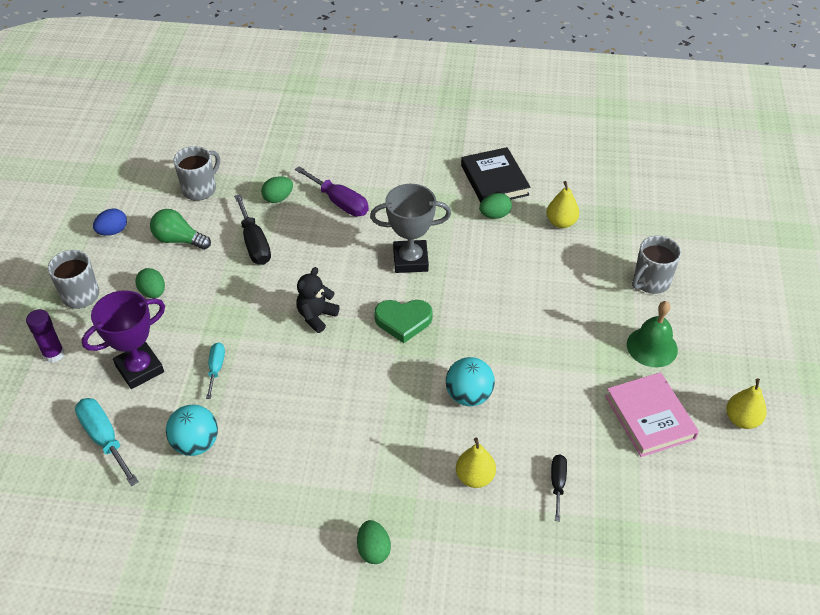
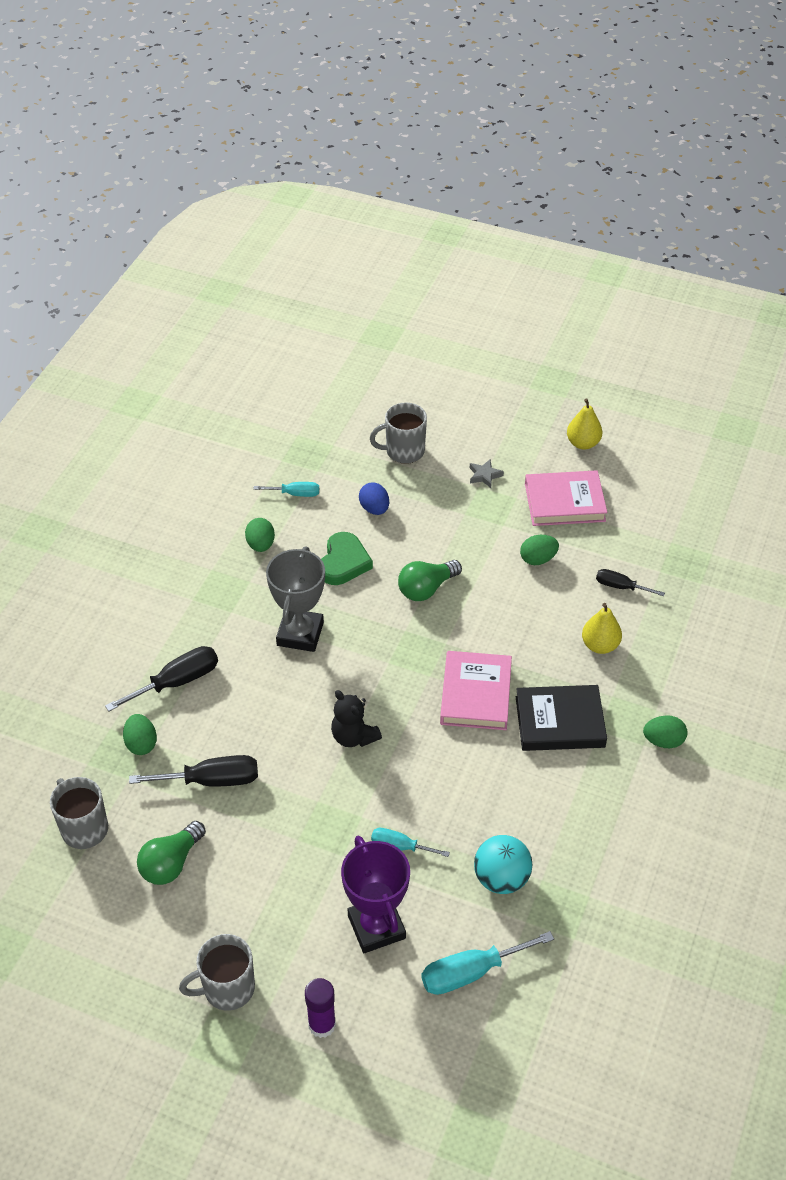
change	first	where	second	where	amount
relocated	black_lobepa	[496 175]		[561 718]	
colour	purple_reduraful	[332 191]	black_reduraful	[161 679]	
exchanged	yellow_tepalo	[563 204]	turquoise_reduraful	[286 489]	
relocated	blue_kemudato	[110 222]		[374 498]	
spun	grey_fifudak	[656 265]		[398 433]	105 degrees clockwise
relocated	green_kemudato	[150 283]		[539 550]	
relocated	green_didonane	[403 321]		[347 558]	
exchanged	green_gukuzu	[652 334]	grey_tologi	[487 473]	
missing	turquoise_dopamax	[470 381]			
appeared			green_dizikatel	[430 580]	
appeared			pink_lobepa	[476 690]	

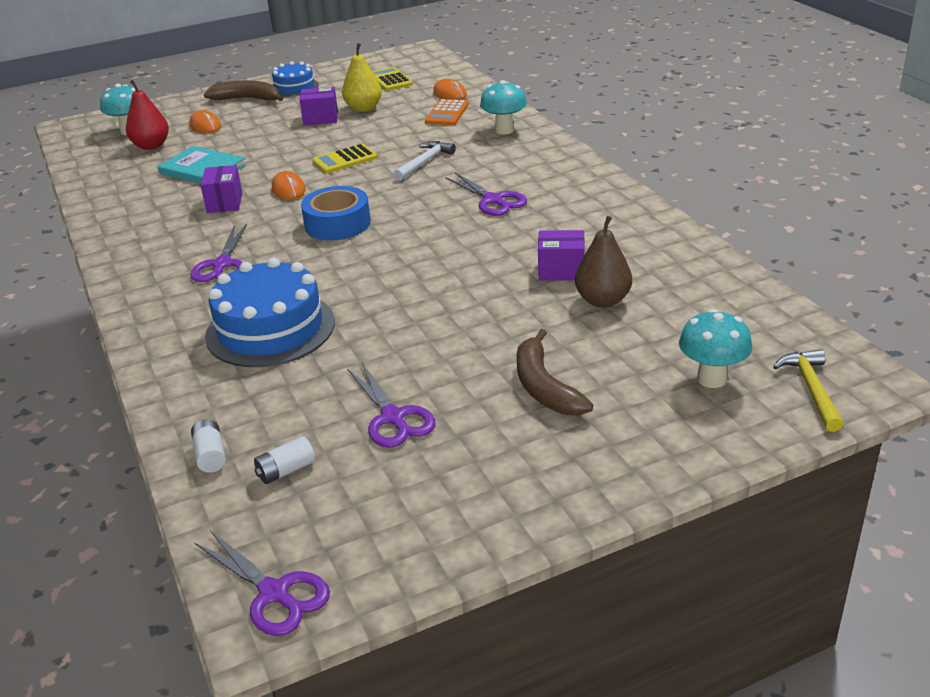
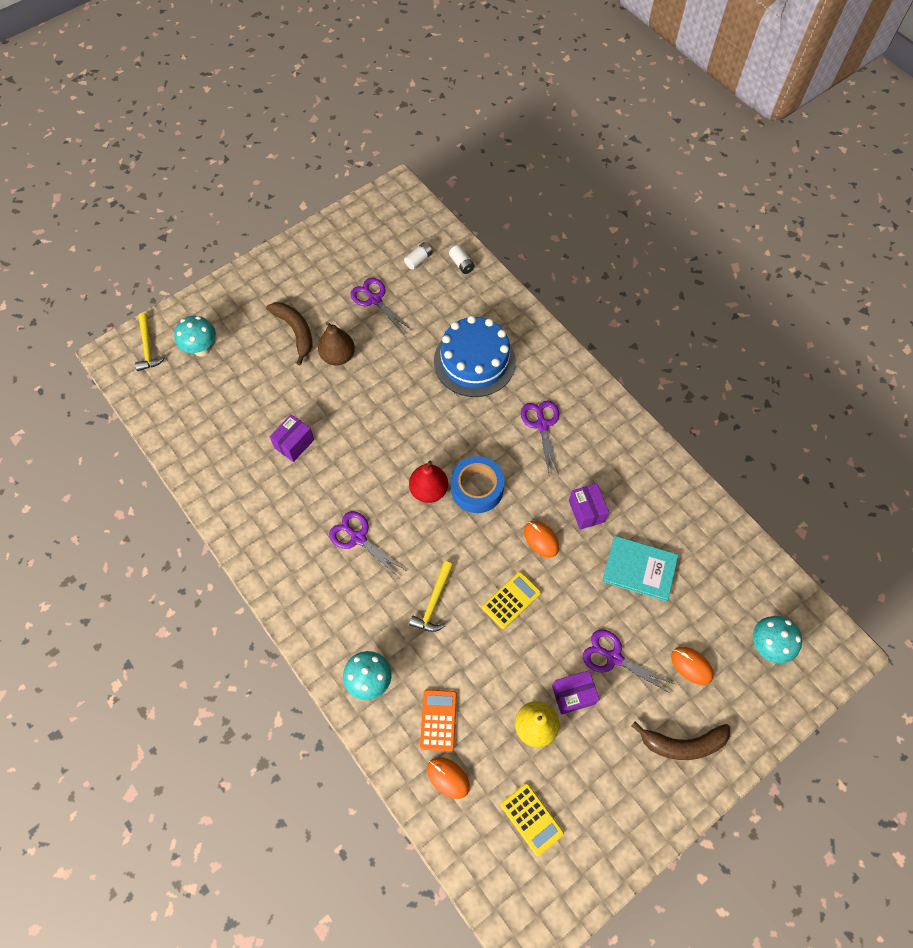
change	first	where	second	where	amount
missing	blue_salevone	[295 79]			
relocated	red_tepalo	[147 115]		[428 482]	
colour	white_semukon	[425 161]	yellow_semukon	[431 596]	
relocated	brown_tepalo	[603 262]		[336 344]	
spun	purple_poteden	[561 255]		[292 438]	45 degrees counterclockwise
relocated	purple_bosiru	[262 583]		[629 661]	

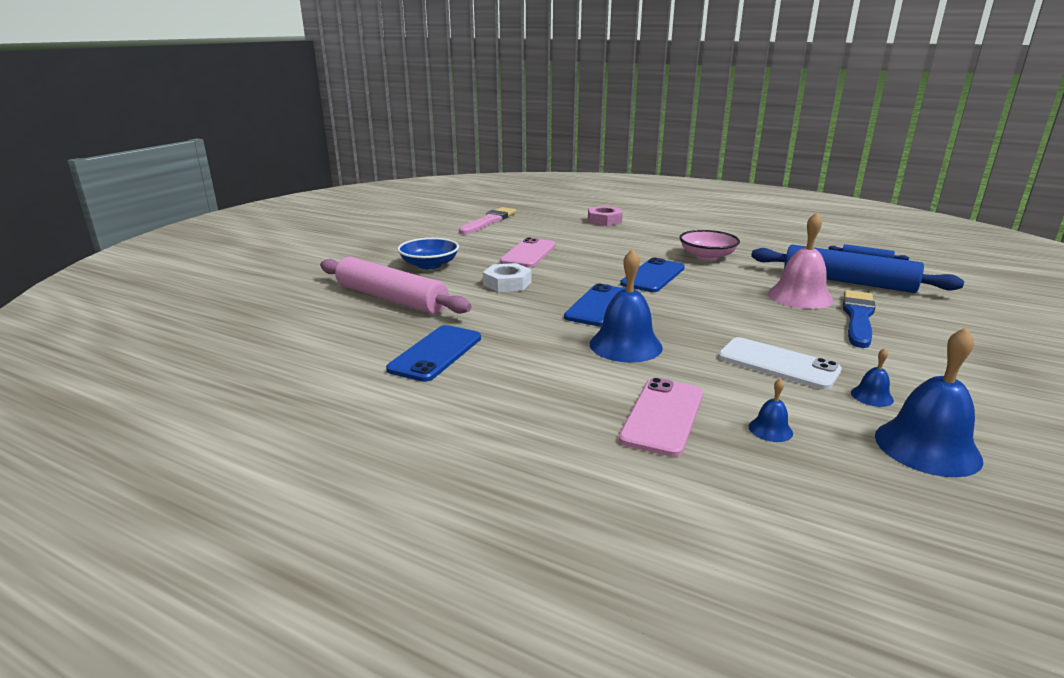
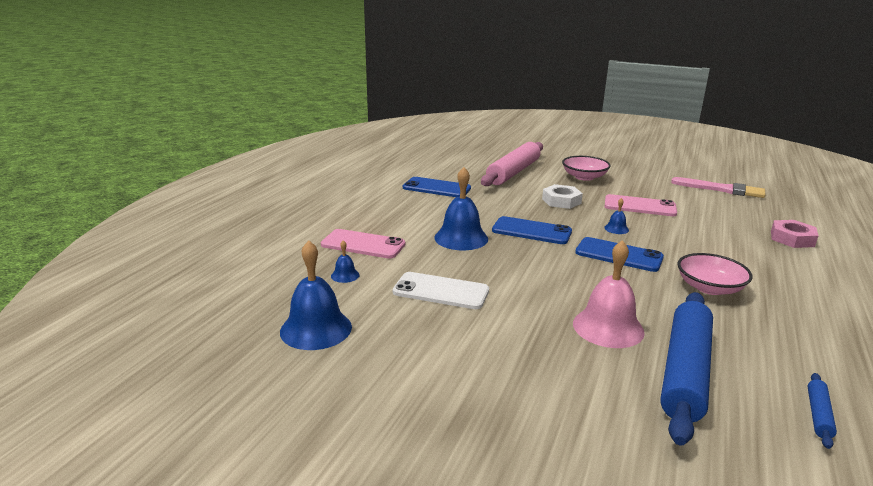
change	first	where	second	where	amount
colour	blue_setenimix	[428 253]	pink_setenimix	[586 168]	
missing	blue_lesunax	[859 319]			
spun	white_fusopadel	[780 363]		[441 290]	75 degrees clockwise
relocated	blue_gukuzu	[872 377]		[616 216]	

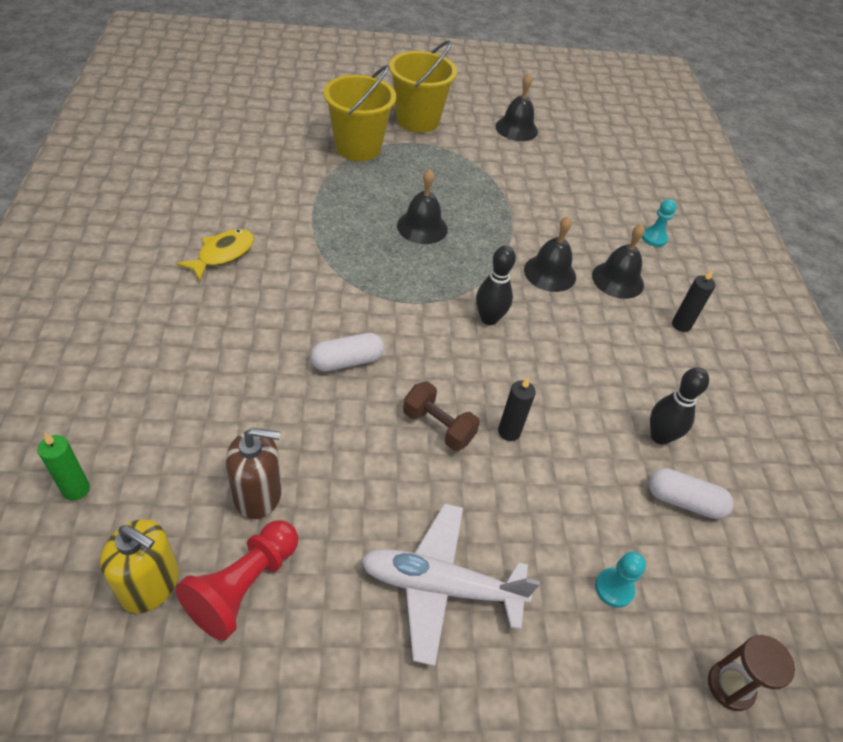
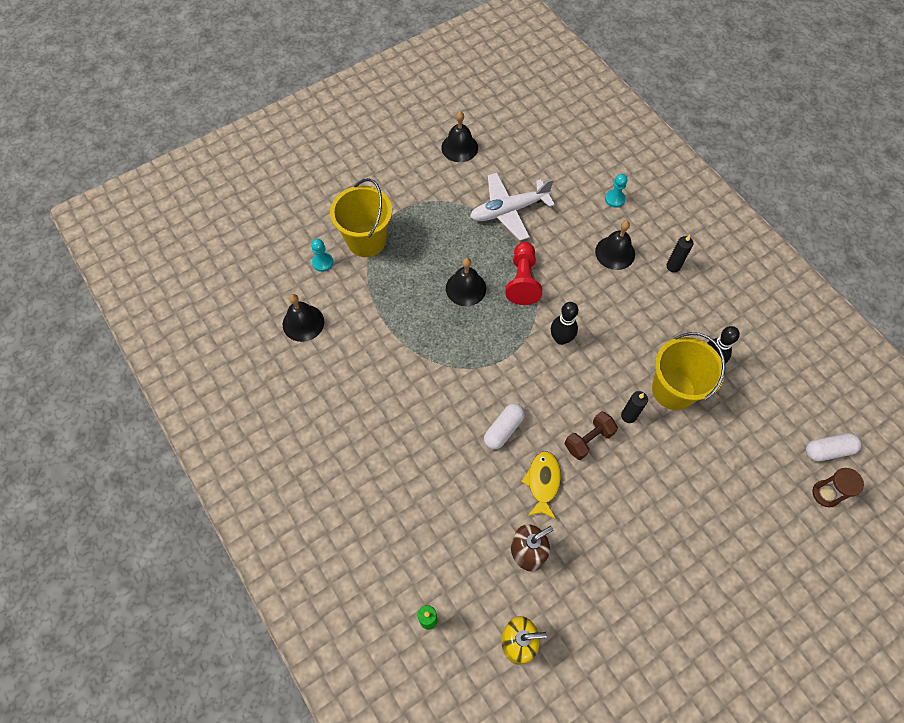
change	first	where	second	where	amount
relocated	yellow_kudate	[423 86]		[689 371]	
relocated	black_gukuzu	[550 254]		[303 318]	
relocated	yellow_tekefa	[215 255]		[541 485]	
spun	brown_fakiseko	[441 416]		[591 435]	45 degrees counterclockwise
relocated	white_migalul	[691 493]		[834 447]	
relocated	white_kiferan	[450 585]		[512 207]	
relocated	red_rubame	[236 580]		[523 273]	
relocated	turquoise_rubame	[620 579]		[322 255]	

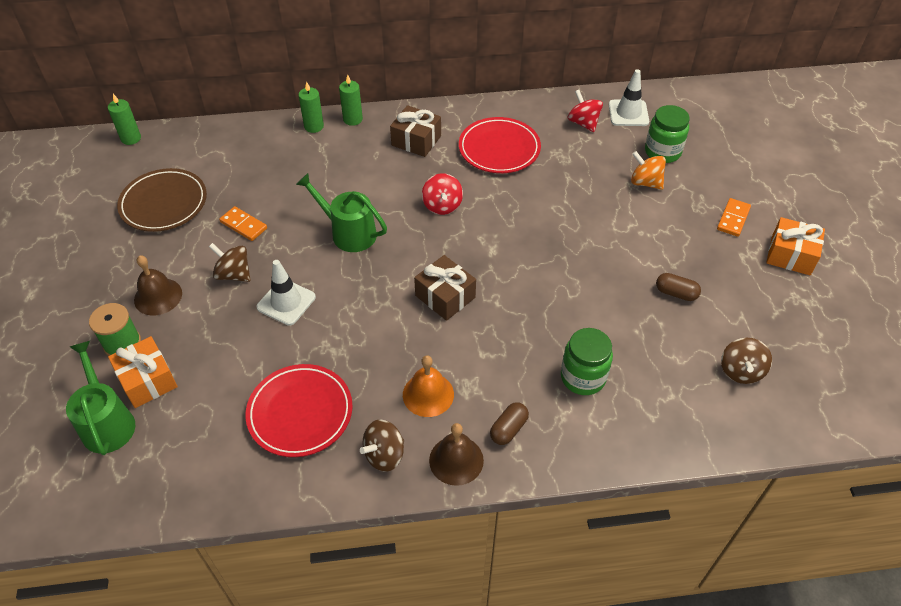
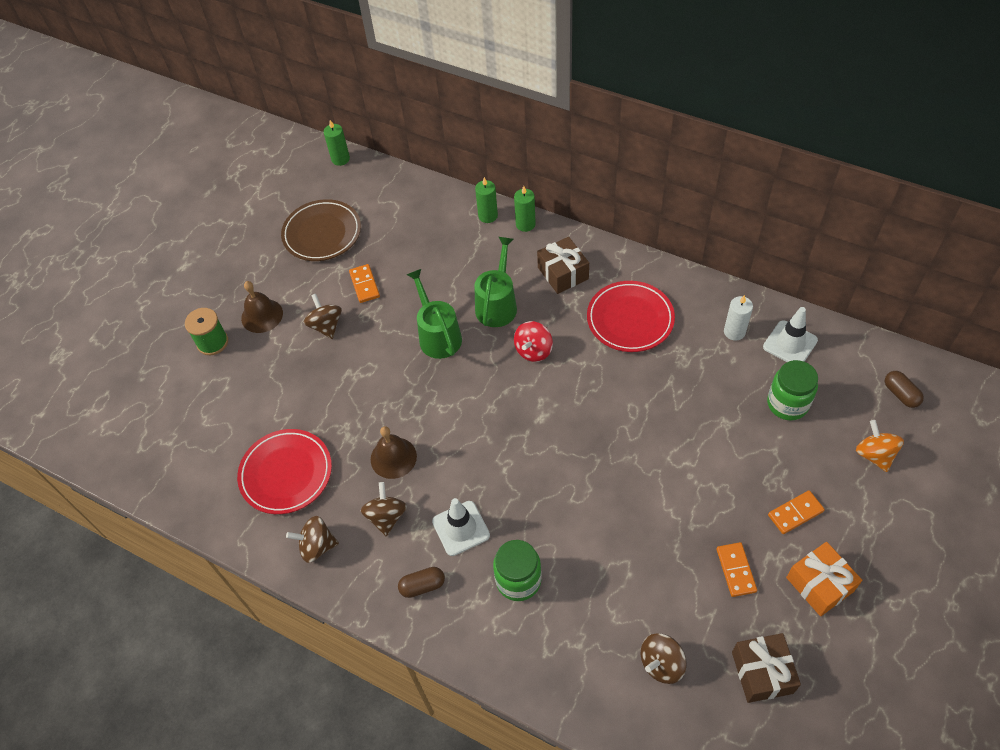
change	first	where	second	where	amount
exchanged	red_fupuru	[585 111]	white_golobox	[738 318]	
relocated	orange_fupuru	[648 170]		[880 446]	
relocated	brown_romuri	[445 288]		[766 668]	
relocated	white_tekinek	[286 293]		[461 527]	
relocated	brown_migalul	[678 287]		[904 389]	
missing	orange_romuri	[143 372]			
relocated	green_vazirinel	[100 398]		[495 282]	
exchanged	orange_gukuzu	[428 386]	brown_fupuru	[384 509]	
relocated	brown_gukuzu	[456 454]		[394 452]	
appeared			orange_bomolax	[737 569]	

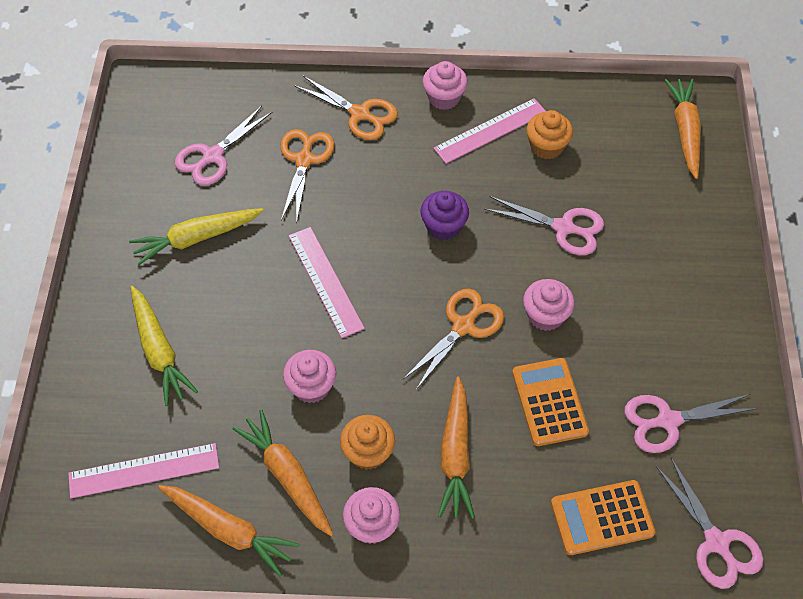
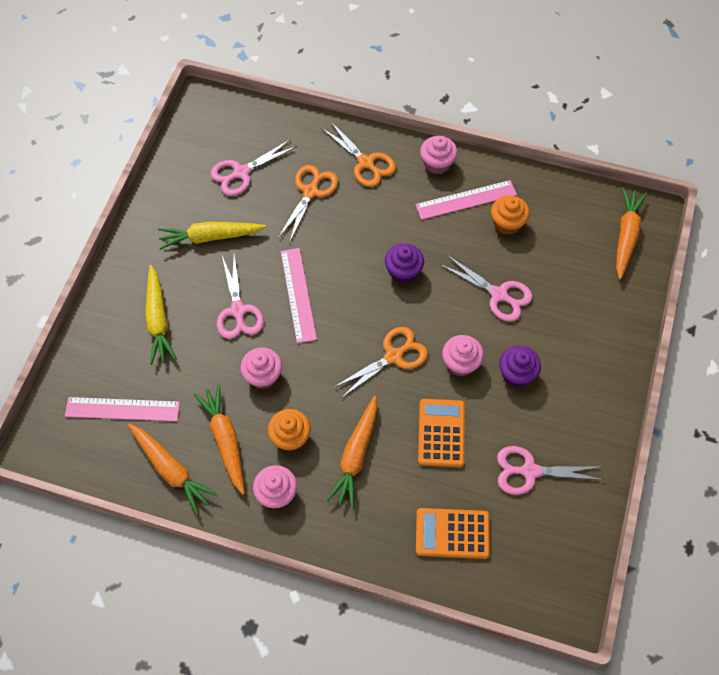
change	first	where	second	where	amount
relocated	pink_bosiru	[709 523]		[240 296]	
appeared			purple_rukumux	[520 366]	

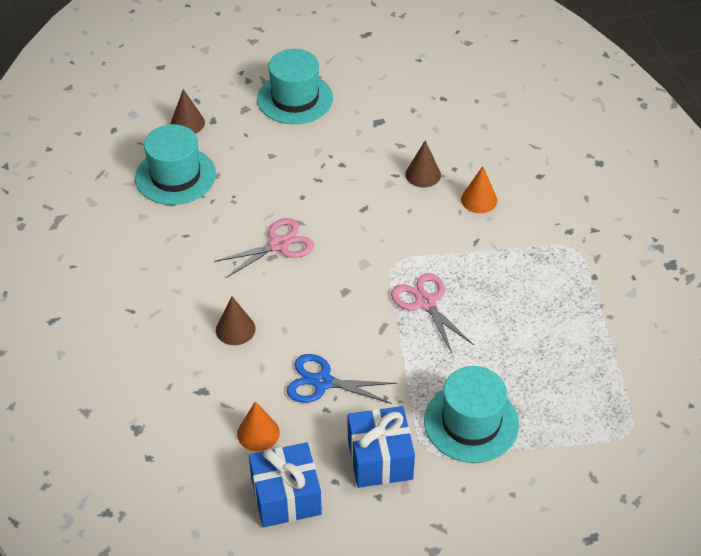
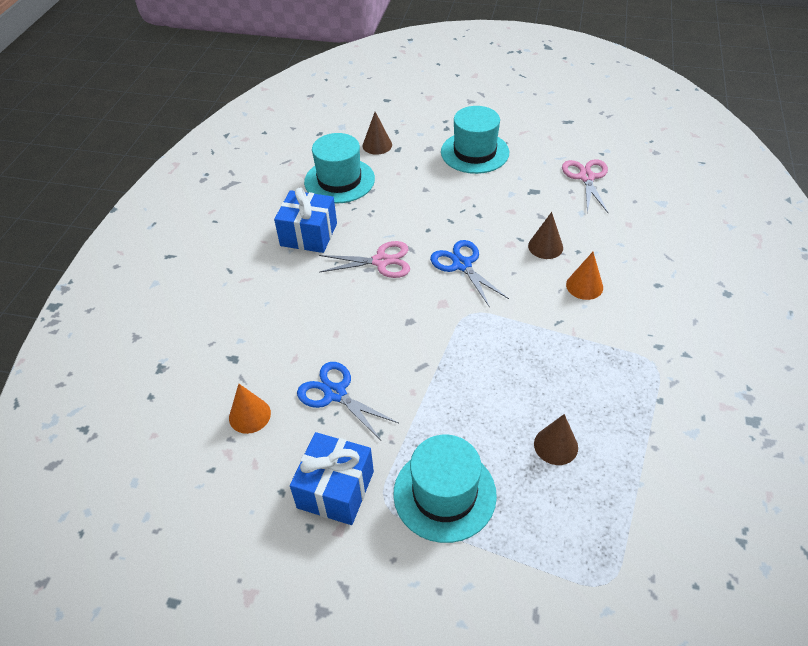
change	first	where	second	where	amount
relocated	pink_bosiru	[432 313]		[585 186]	
relocated	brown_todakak	[235 321]		[556 439]	
relocated	blue_romuri	[285 484]		[305 220]	
appeared			blue_bosiru	[469 274]	

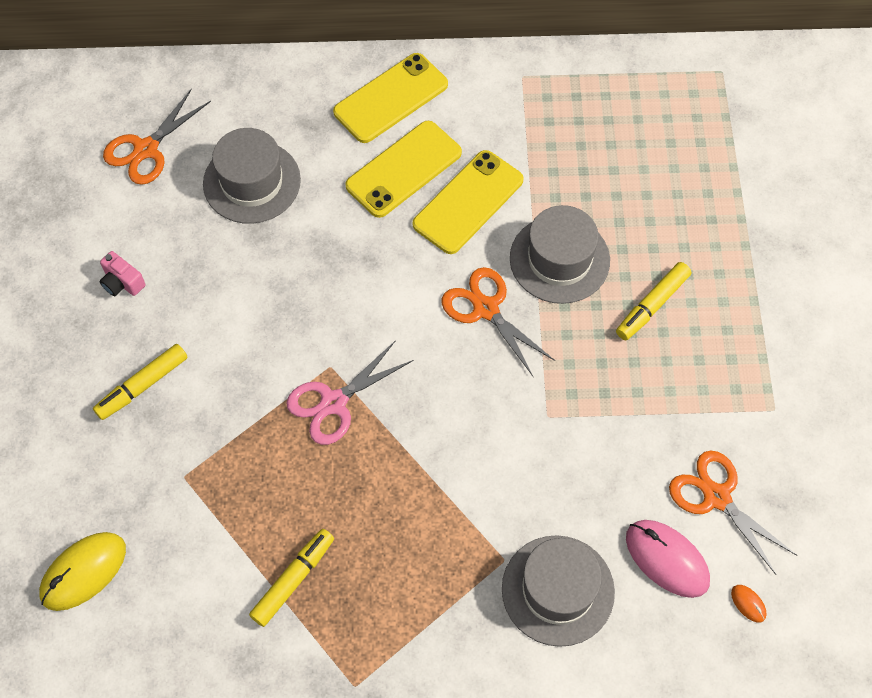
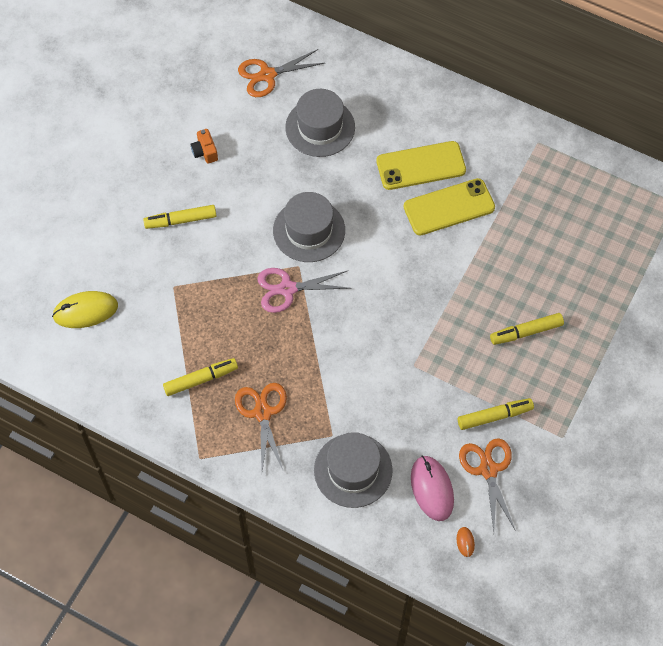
change	first	where	second	where	amount
missing	yellow_fusopadel	[390 98]			
relocated	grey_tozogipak	[560 254]		[309 227]	
colour	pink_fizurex	[122 273]	orange_fizurex	[204 146]	
relocated	orange_bosiru	[498 321]		[261 427]	
appeared			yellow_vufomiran	[496 414]	

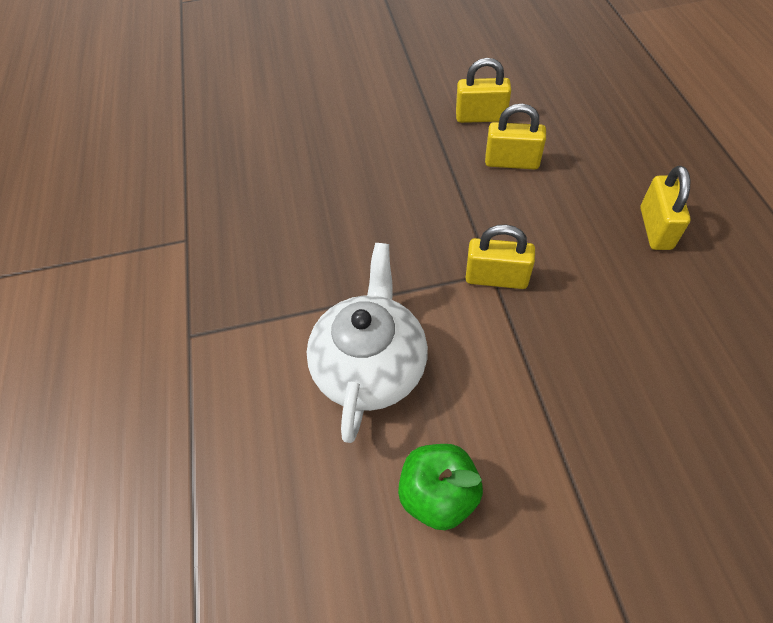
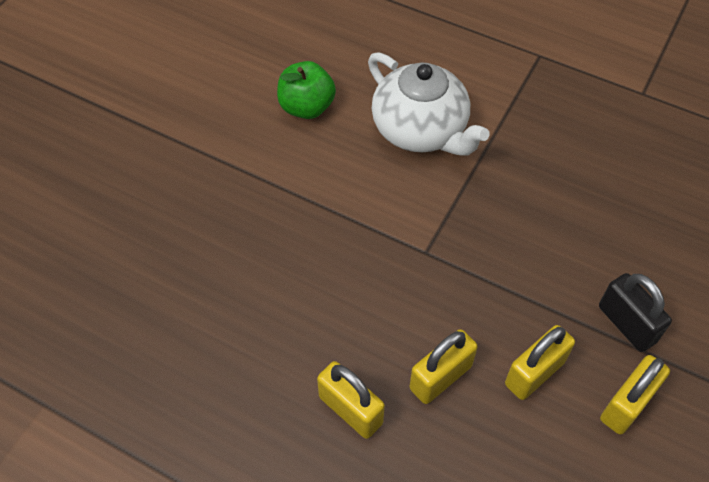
change	first	where	second	where	amount
relocated	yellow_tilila	[500 257]		[443 366]	
appeared			black_tilila	[635 312]	

